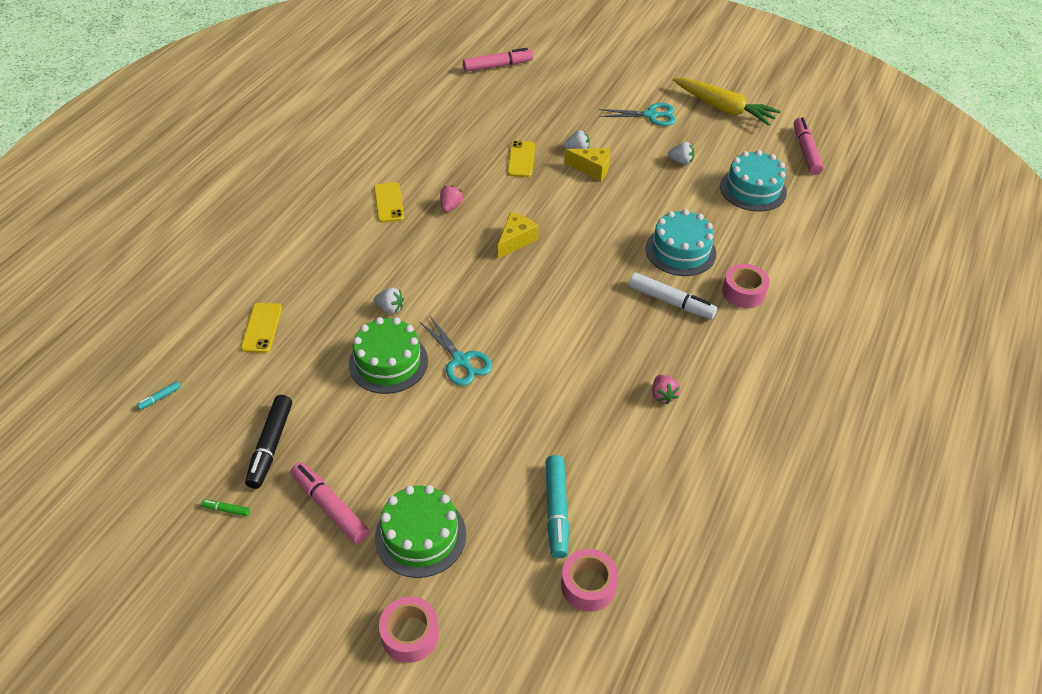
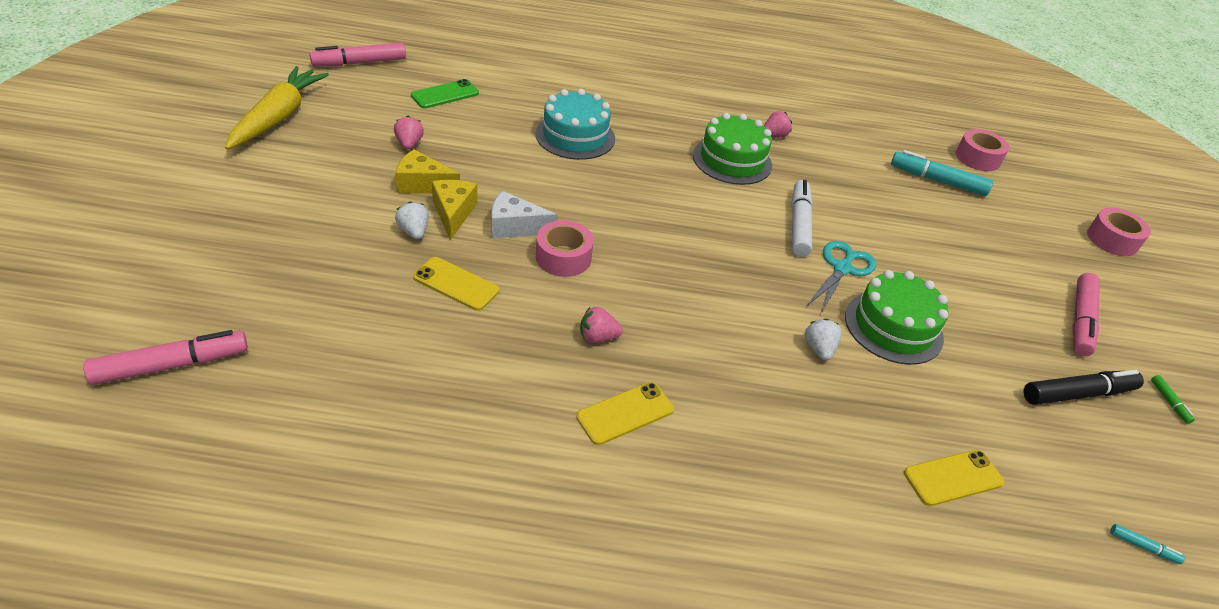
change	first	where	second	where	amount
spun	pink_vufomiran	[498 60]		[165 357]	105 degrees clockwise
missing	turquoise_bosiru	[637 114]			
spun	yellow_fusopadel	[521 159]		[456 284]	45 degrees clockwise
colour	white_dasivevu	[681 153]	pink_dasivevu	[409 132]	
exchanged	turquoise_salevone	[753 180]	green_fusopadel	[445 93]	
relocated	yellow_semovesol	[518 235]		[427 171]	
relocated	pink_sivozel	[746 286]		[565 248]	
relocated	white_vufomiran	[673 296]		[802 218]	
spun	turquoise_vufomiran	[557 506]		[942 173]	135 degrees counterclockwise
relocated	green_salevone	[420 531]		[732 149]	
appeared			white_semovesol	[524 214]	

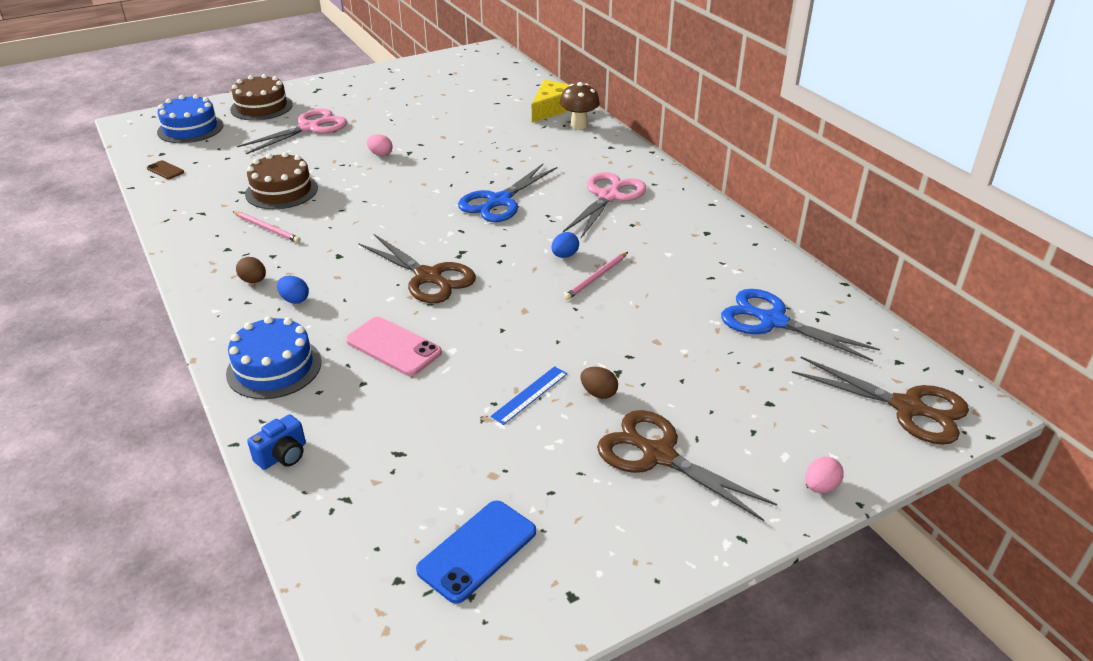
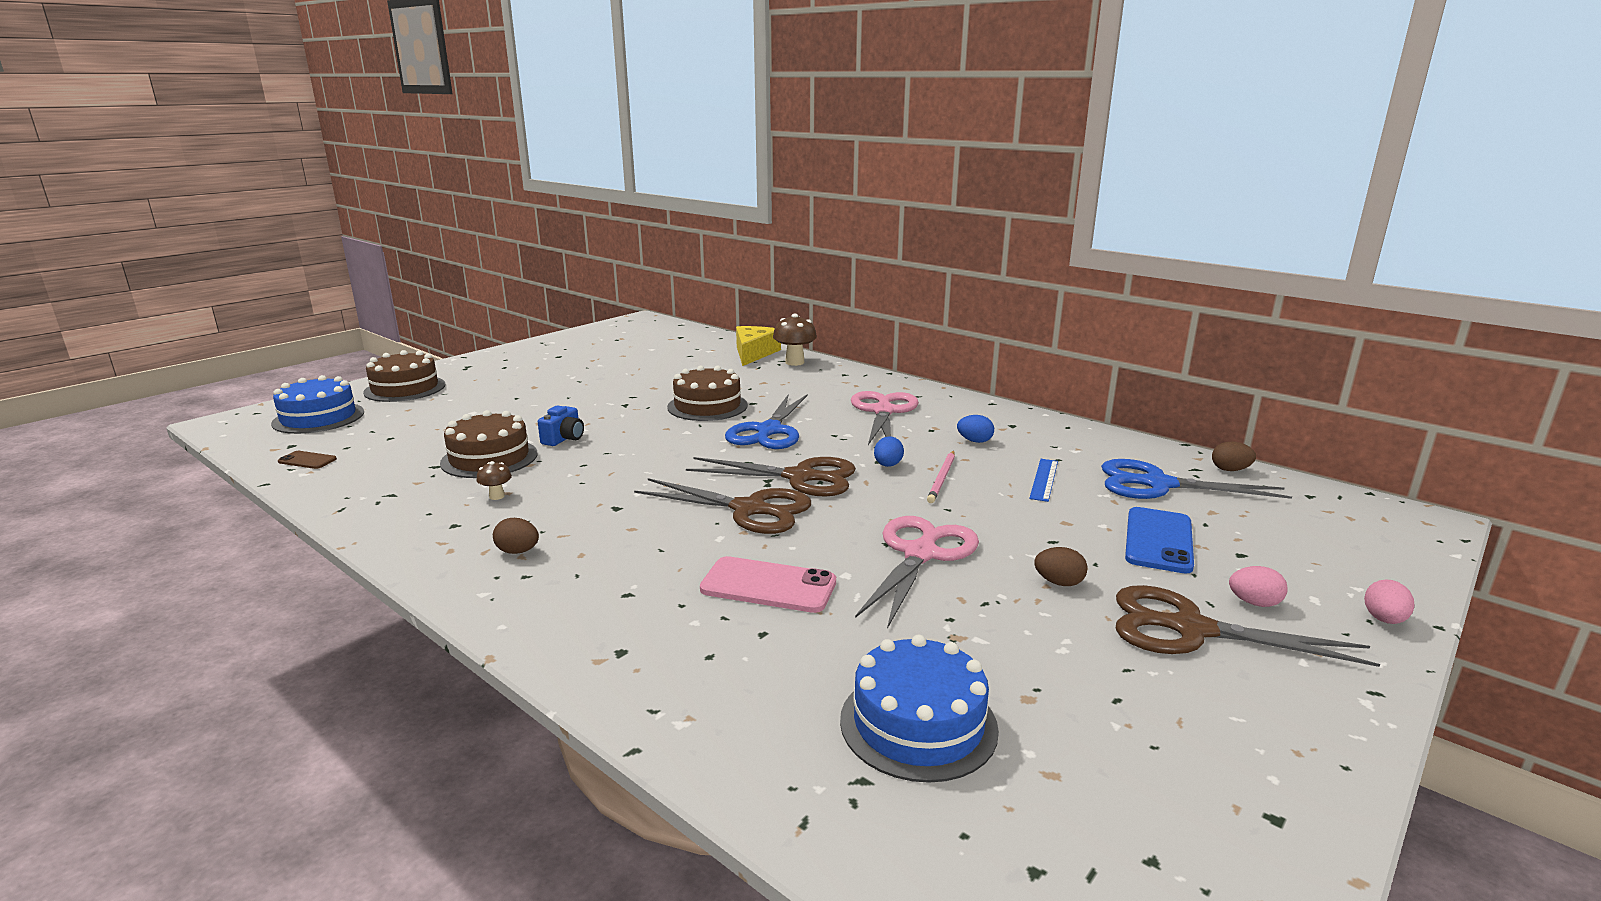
change	first	where	second	where	amount
relocated	pink_bosiru	[292 131]		[917 572]	
relocated	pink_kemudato	[380 145]		[1258 586]	
exchanged	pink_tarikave	[266 227]	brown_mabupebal	[494 480]	
relocated	blue_kemudato	[293 290]		[975 429]	
relocated	blue_salevone	[274 357]		[919 709]	
relocated	brown_bosiru	[880 401]		[771 477]	
relocated	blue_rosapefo	[529 395]		[1043 480]	
relocated	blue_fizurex	[276 442]		[561 425]	
relocated	blue_fusopadel	[476 552]		[1159 540]	
appeared			brown_salevone	[707 393]	
appeared			brown_kemudato	[1234 456]	

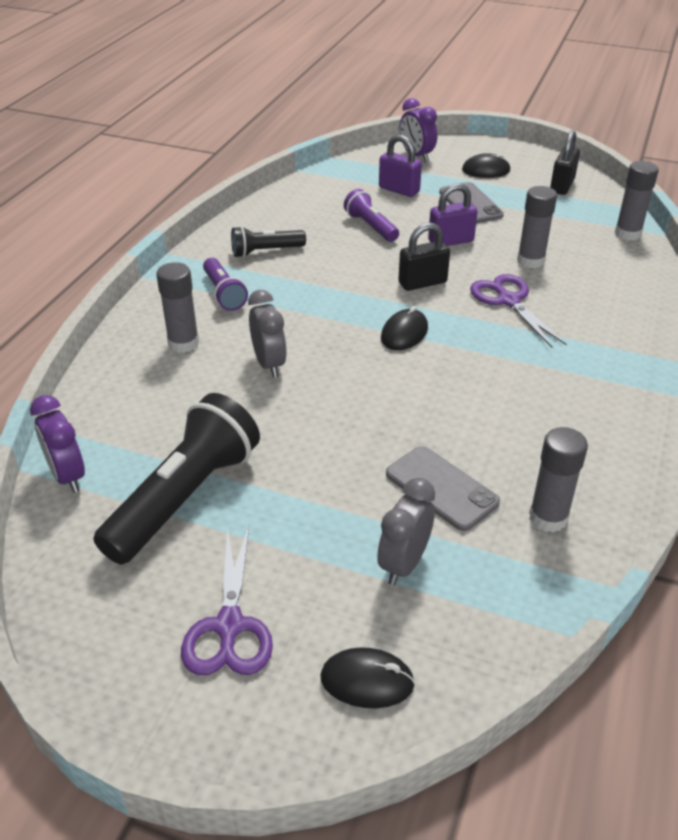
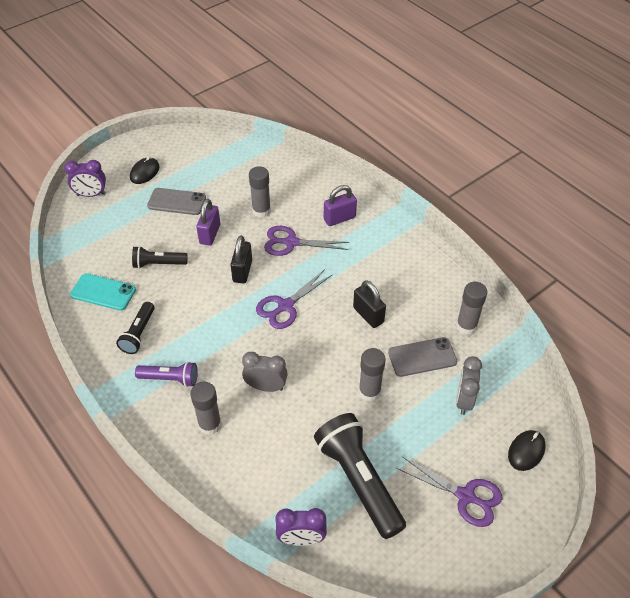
change	first	where	second	where	amount
relocated	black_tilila	[565 162]		[369 304]	
relocated	purple_tilila	[400 166]		[340 205]	
relocated	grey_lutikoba	[637 201]		[372 375]	
colour	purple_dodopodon	[371 215]	black_dodopodon	[160 257]	
exchanged	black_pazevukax	[404 328]	purple_bosiru	[294 299]	
spun	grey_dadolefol	[406 531]		[469 385]	45 degrees clockwise
appeared			turquoise_fusopadel	[103 292]	

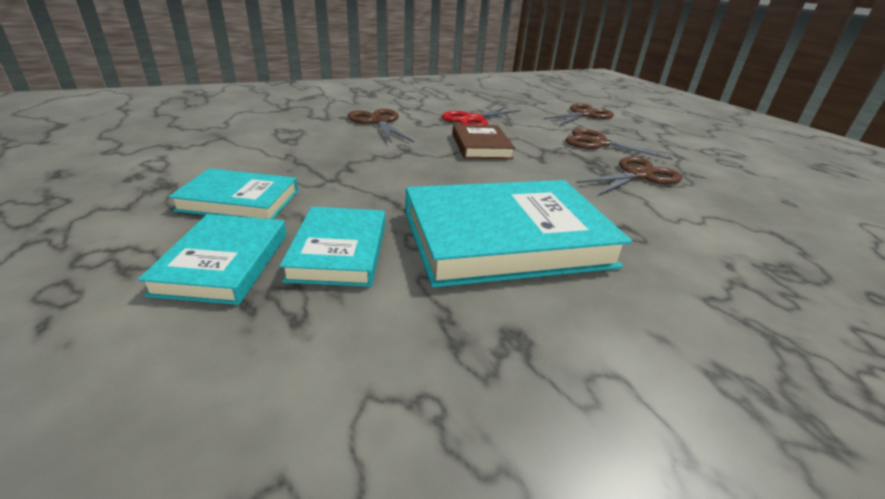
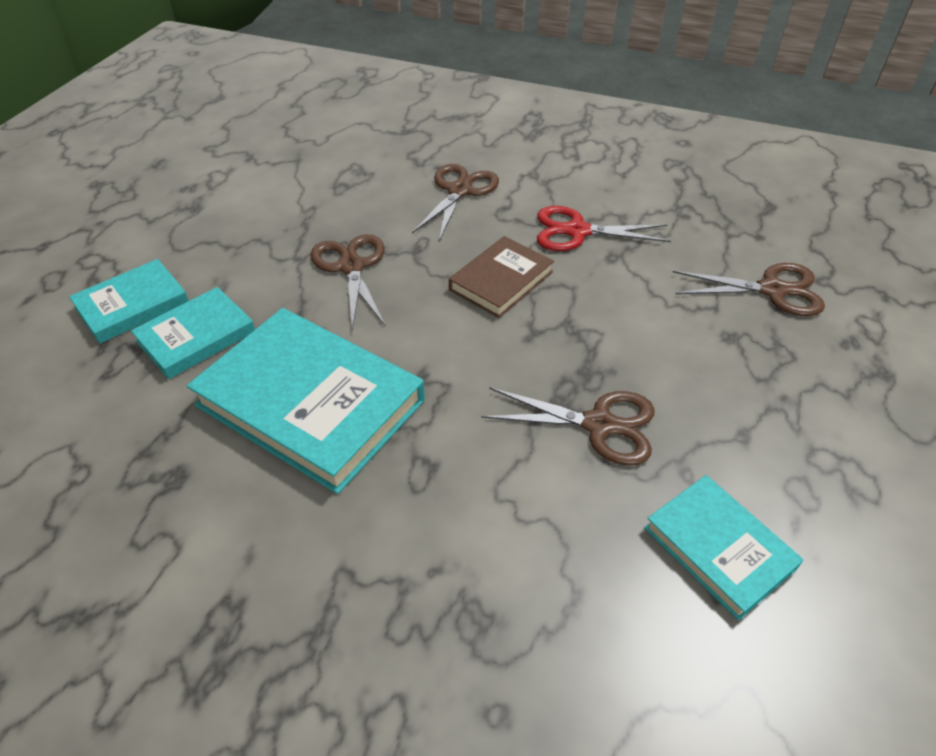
change	first	where	second	where	amount
relocated	brown_bosiru	[619 144]		[347 282]	
relocated	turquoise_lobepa	[233 193]		[724 547]	

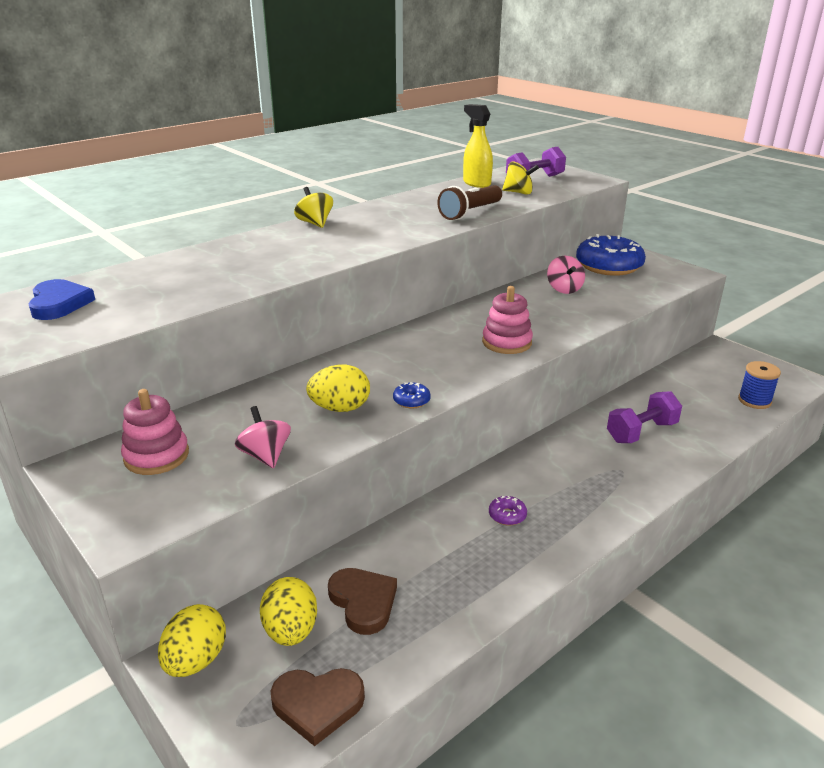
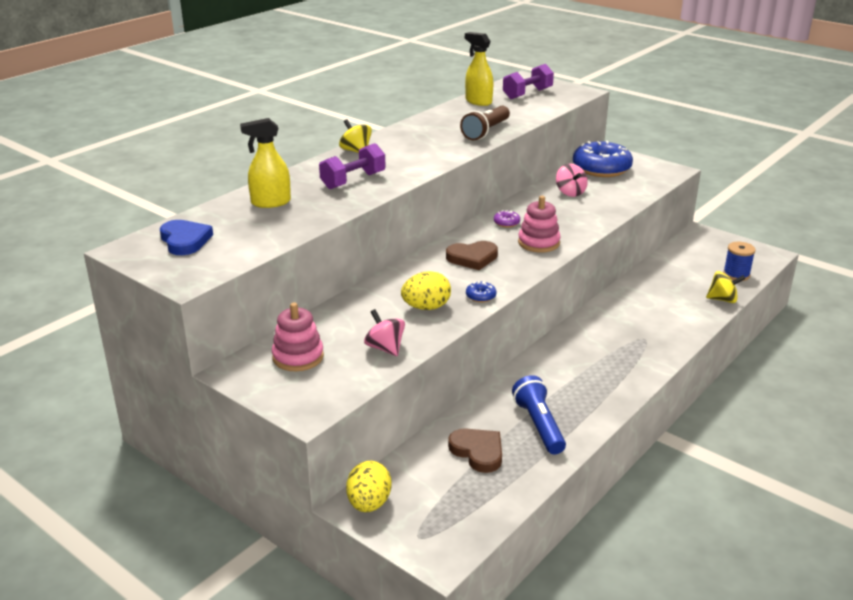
change	first	where	second	where	amount
relocated	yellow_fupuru	[520 178]		[725 287]	
relocated	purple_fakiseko	[644 417]		[352 166]	
relocated	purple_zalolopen	[508 510]		[507 219]	
missing	yellow_kemudato	[288 611]			
relocated	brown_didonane	[318 707]		[472 255]	
appeared			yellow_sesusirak	[265 163]	
appeared			blue_dodopodon	[539 415]	

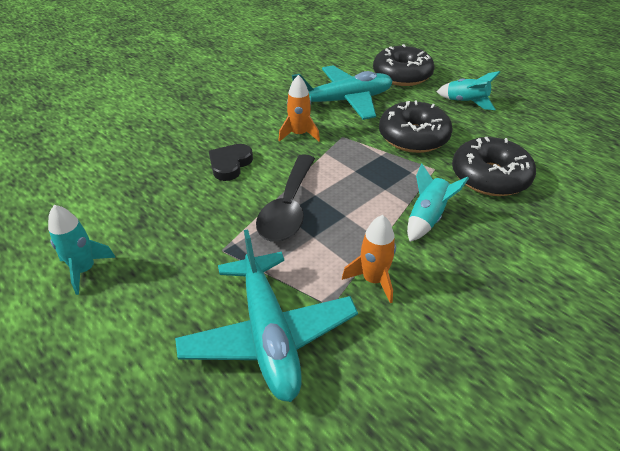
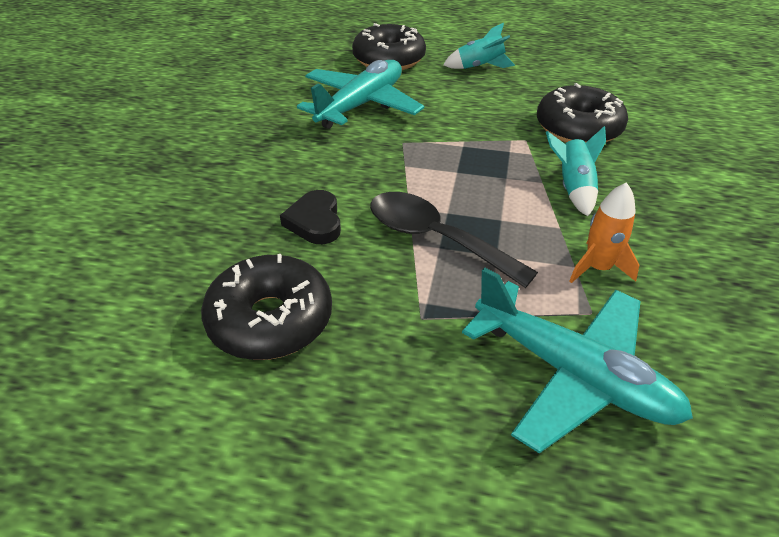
change	first	where	second	where	amount
missing	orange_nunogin	[299 108]			
relocated	black_zalolopen	[416 127]		[266 307]	
spun	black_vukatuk	[285 198]		[454 240]	150 degrees clockwise
missing	turquoise_nunogin	[82 250]			

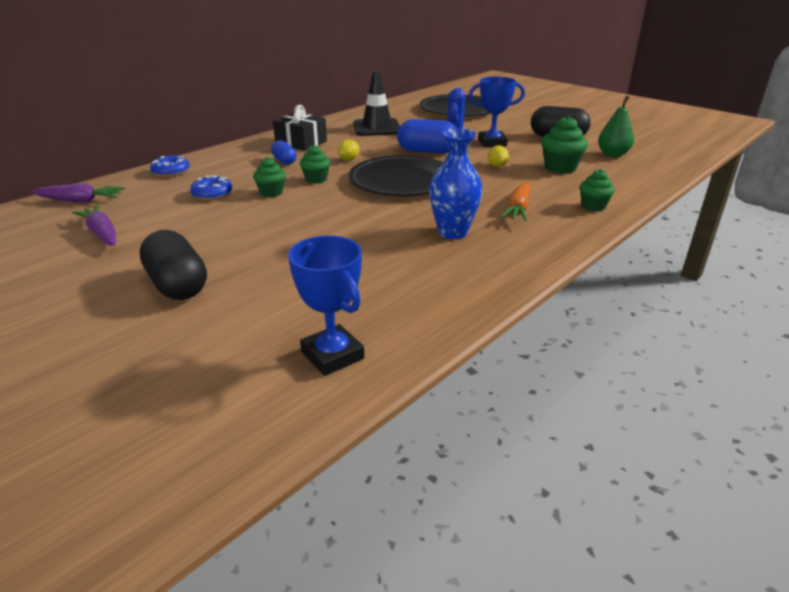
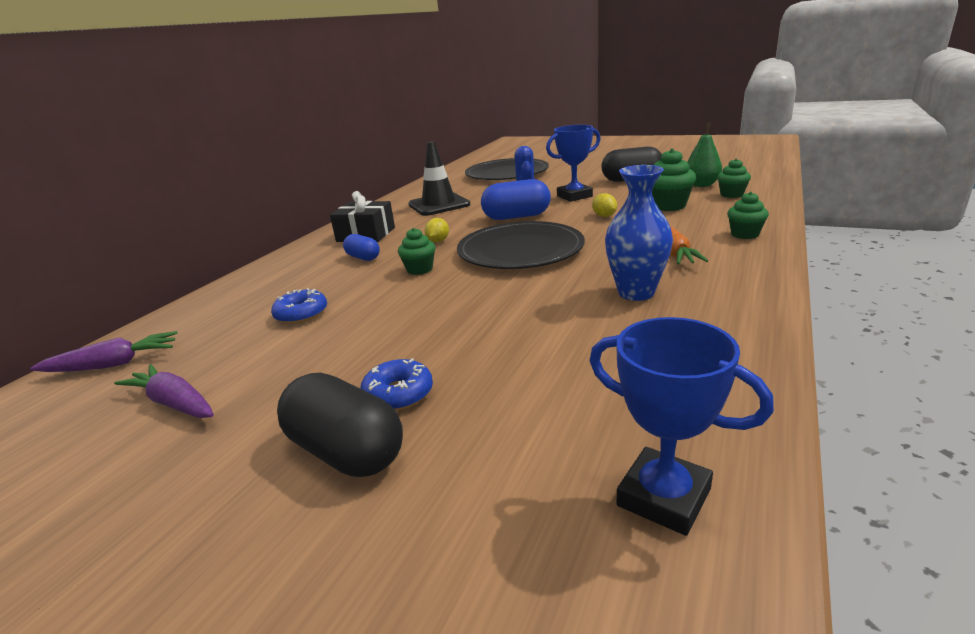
change	first	where	second	where	amount
relocated	blue_zalolopen	[170 166]		[396 384]	
relocated	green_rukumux	[269 177]		[734 178]	

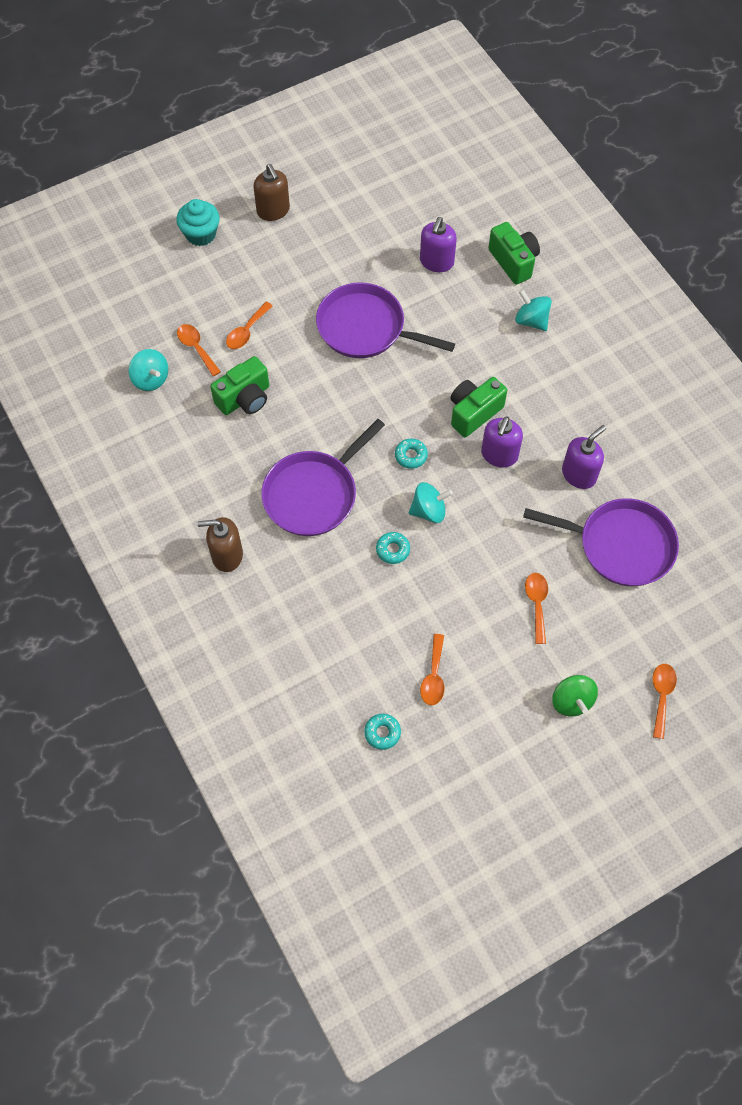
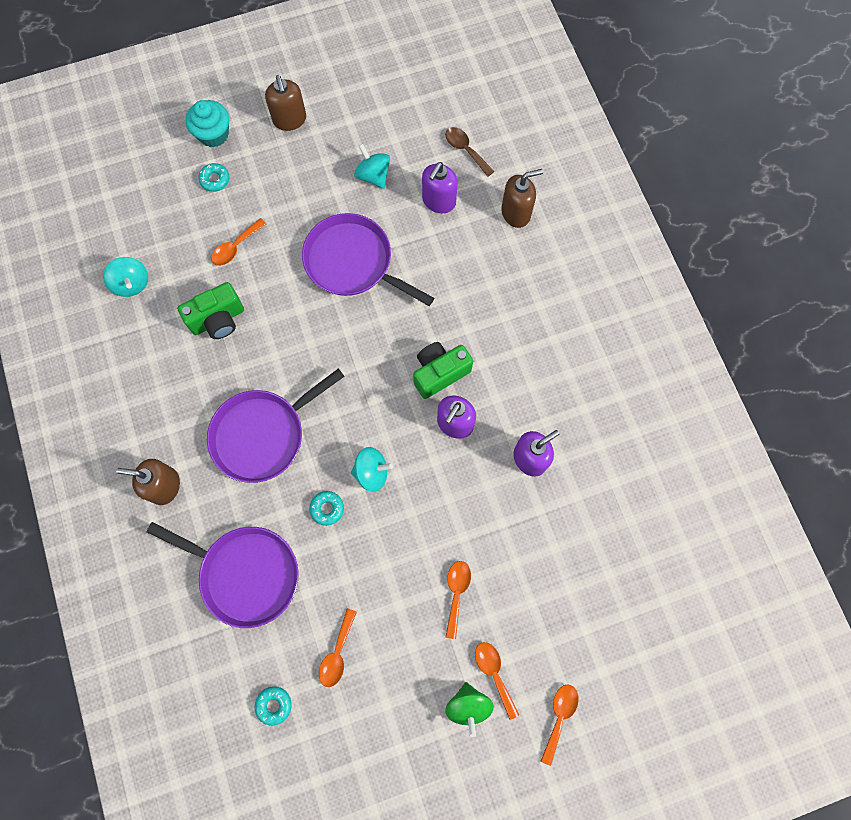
change	first	where	second	where	amount
exchanged	green_fizurex	[514 253]	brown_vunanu	[522 198]	
relocated	turquoise_fupuru	[533 310]		[372 166]	
relocated	orange_vukatuk	[199 350]		[497 681]	
relocated	turquoise_zalolopen	[411 453]		[214 177]	
relocated	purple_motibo	[601 542]		[223 575]	
appeared			brown_vukatuk	[469 152]	

